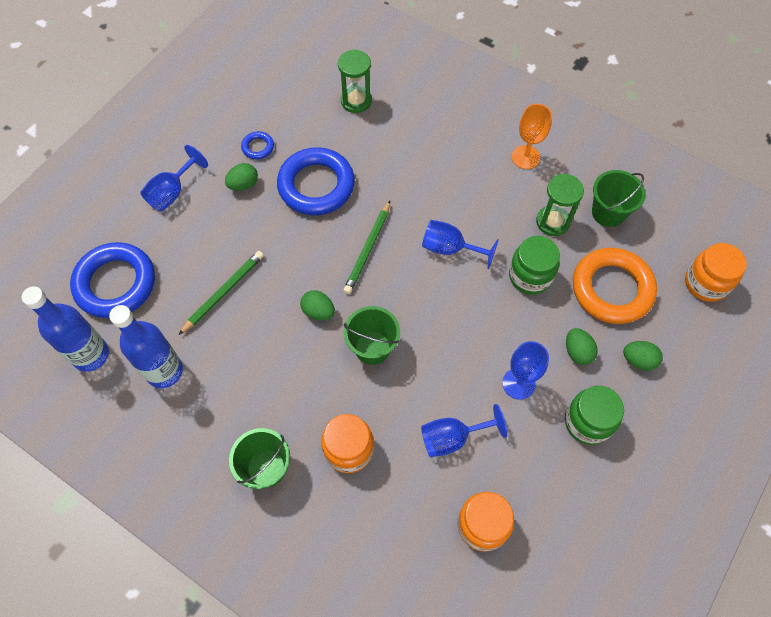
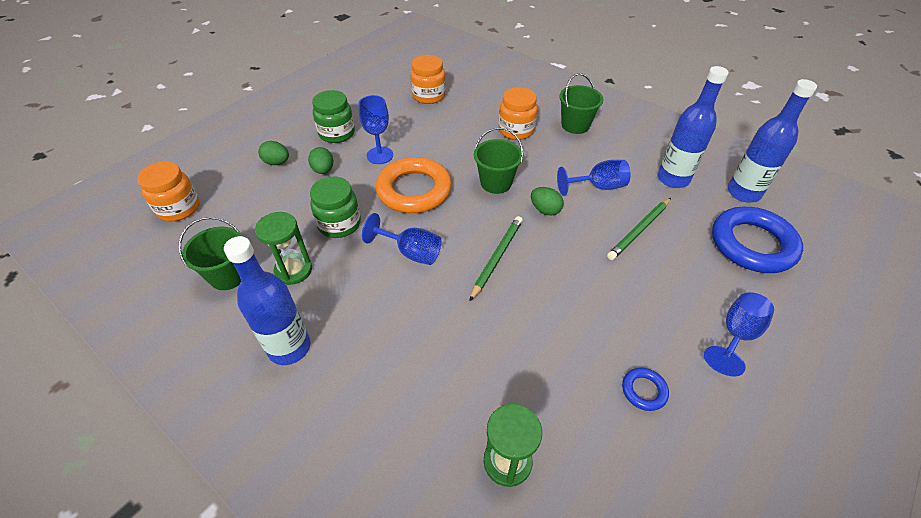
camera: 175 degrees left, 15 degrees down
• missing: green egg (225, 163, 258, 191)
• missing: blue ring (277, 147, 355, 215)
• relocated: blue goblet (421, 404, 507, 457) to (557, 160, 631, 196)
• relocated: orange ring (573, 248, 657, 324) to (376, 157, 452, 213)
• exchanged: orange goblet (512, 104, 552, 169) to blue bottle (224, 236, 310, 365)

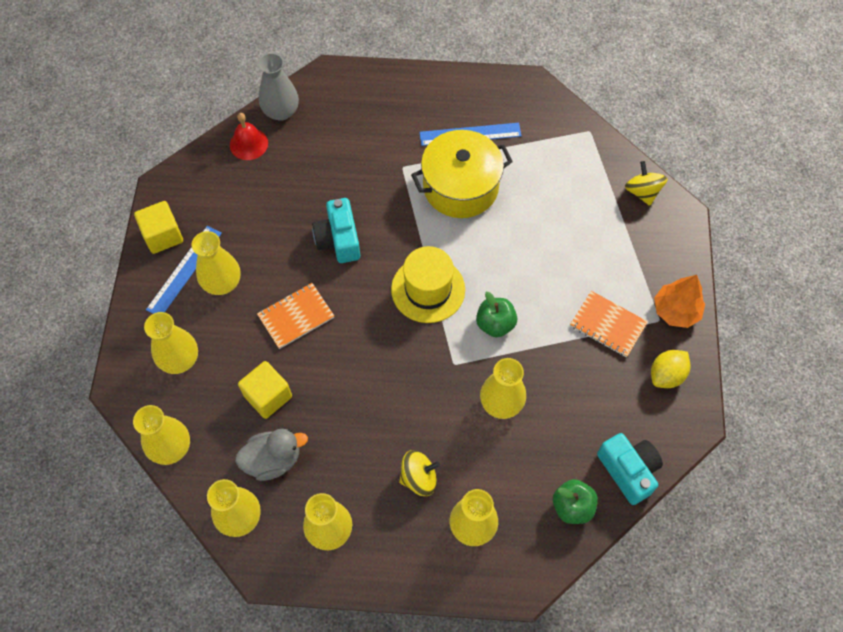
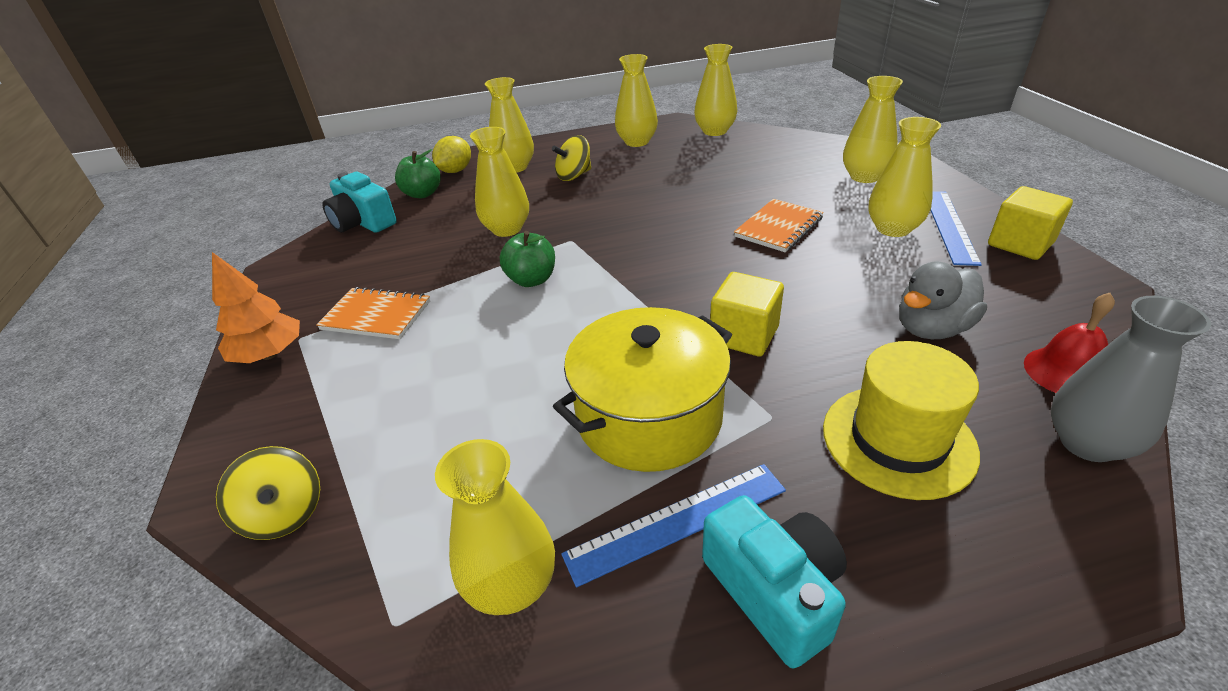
camera: 165 degrees right, 25 degrees down
• relocated: yellow vase (133, 405, 190, 465) to (435, 439, 555, 615)
• relocated: grey duck (235, 429, 308, 481) to (899, 262, 987, 339)
• relocated: yellow cube (238, 361, 292, 419) to (710, 272, 784, 357)
• relocated: turquoise camera (312, 198, 360, 263) to (702, 495, 847, 669)
• relocated: yellow hat (391, 246, 465, 323) to (823, 341, 980, 500)
• relocated: yellow lemon (651, 350, 690, 388) to (432, 136, 471, 173)

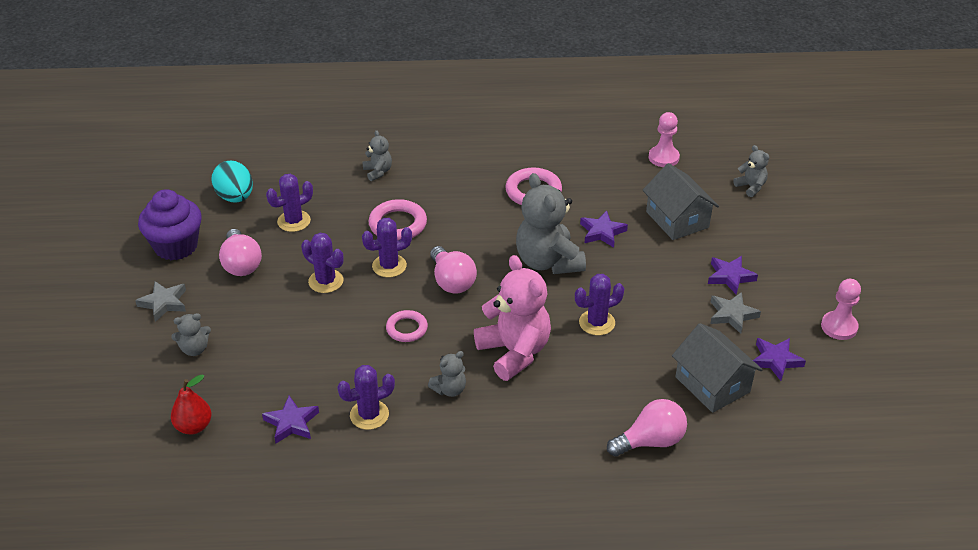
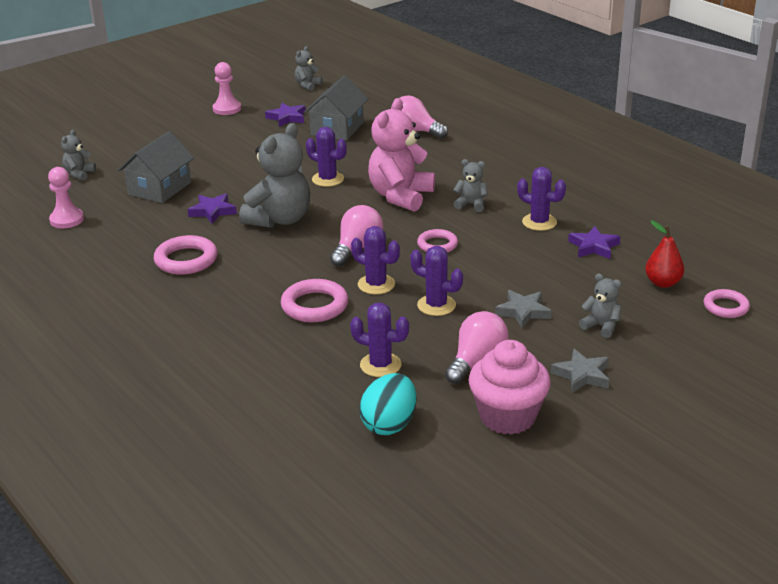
camera: 125 degrees left, 10 degrees down
• missing: purple star (708, 256, 758, 295)
• appeared: pink ring (704, 289, 750, 318)
• relocated: grey teddy bear (362, 130, 392, 181) to (295, 46, 323, 91)
• relocated: grey star (710, 292, 761, 334) to (495, 290, 552, 328)
• colour: purple cupcake (138, 189, 202, 260) to pink cupcake (468, 340, 551, 435)
• spun: purple cactus (301, 233, 343, 293) = (410, 246, 463, 316) 60 degrees counterclockwise

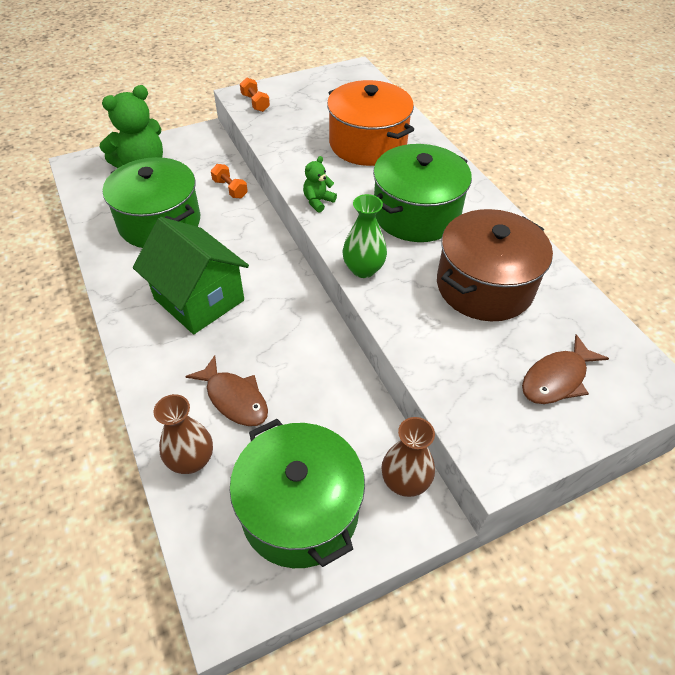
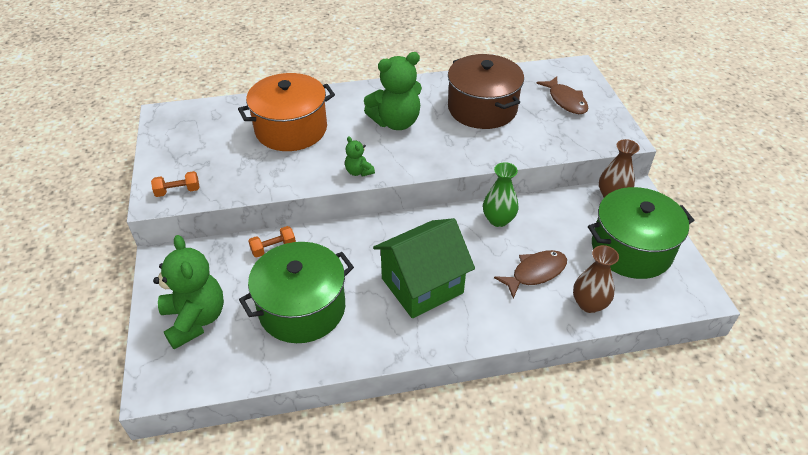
camera: 75 degrees left, 5 degrees down
• relocated: green vase (343, 194, 387, 278) to (483, 162, 519, 227)
• exchanged: green pot (373, 144, 472, 242) to green teddy bear (364, 52, 422, 130)

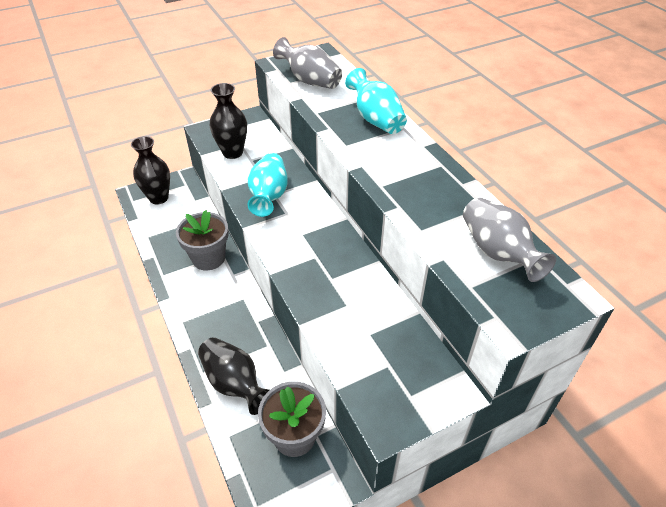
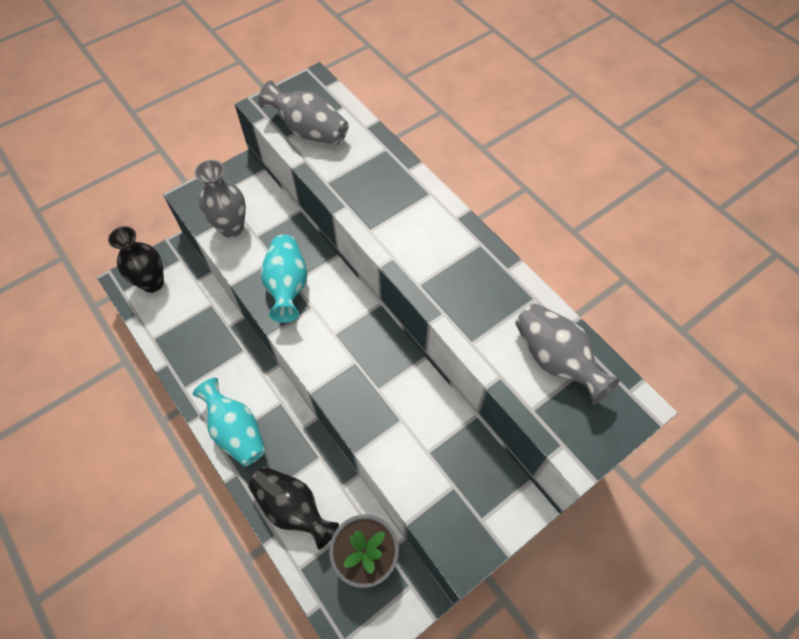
camera: 10 degrees left, 15 degrees up
• missing: grey flower pot (176, 210, 229, 270)
• relocated: turquoise vase (345, 68, 407, 134) to (193, 378, 266, 466)
• colour: black vase (210, 83, 247, 159) to grey vase (194, 160, 246, 238)

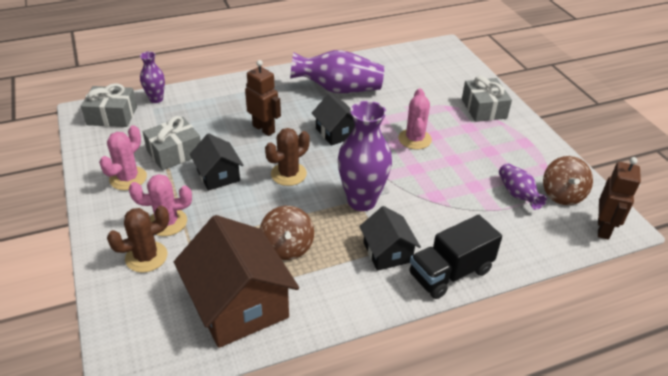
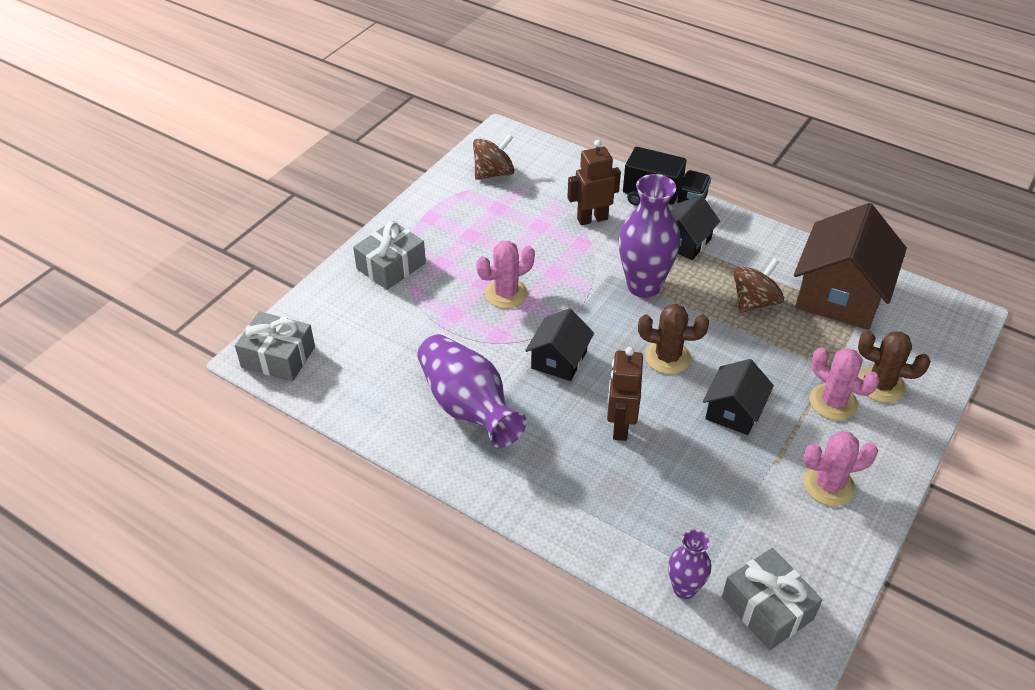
camera: 125 degrees left, 5 degrees up
• missing: purple vase (499, 163, 547, 210)
• relocated: grey gift (143, 116, 201, 171) to (235, 311, 315, 381)
• relocated: brown robot (598, 157, 641, 240) to (567, 140, 621, 225)

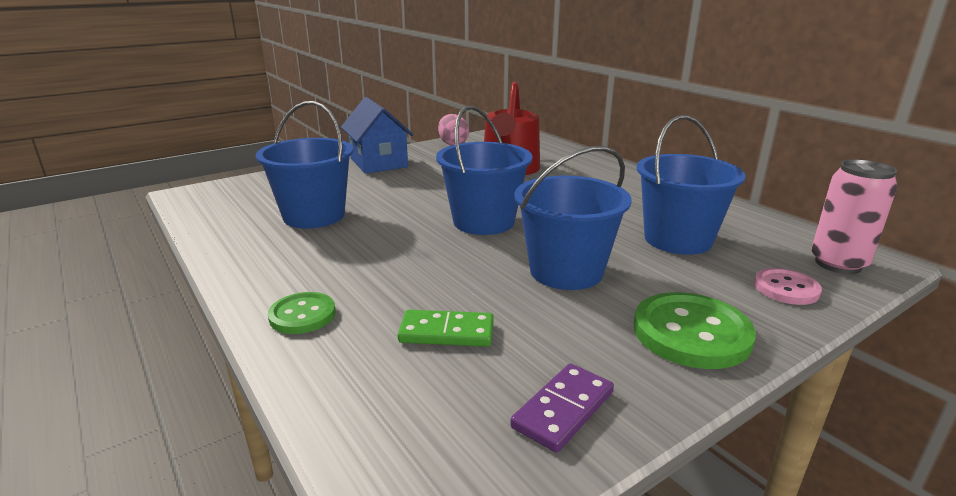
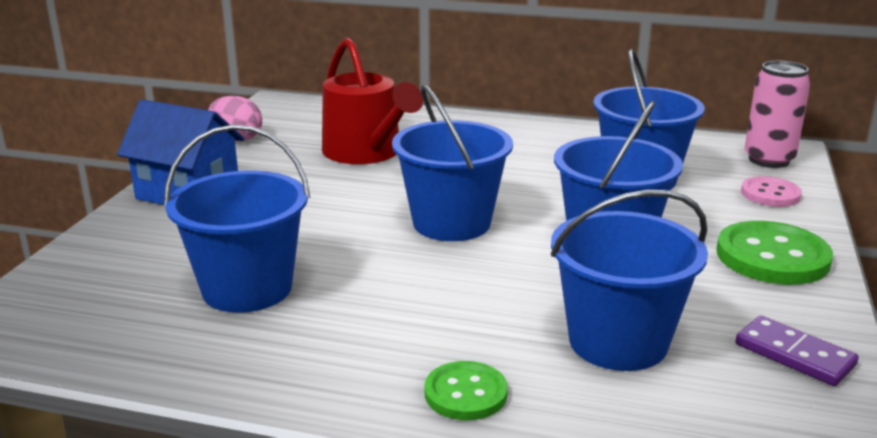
camera: 40 degrees left, 0 degrees up
• exchanged: green domino (398, 310, 494, 347) to blue bucket (551, 190, 708, 371)
• spun: purple domino (510, 363, 614, 453) = (735, 316, 859, 386) 45 degrees counterclockwise

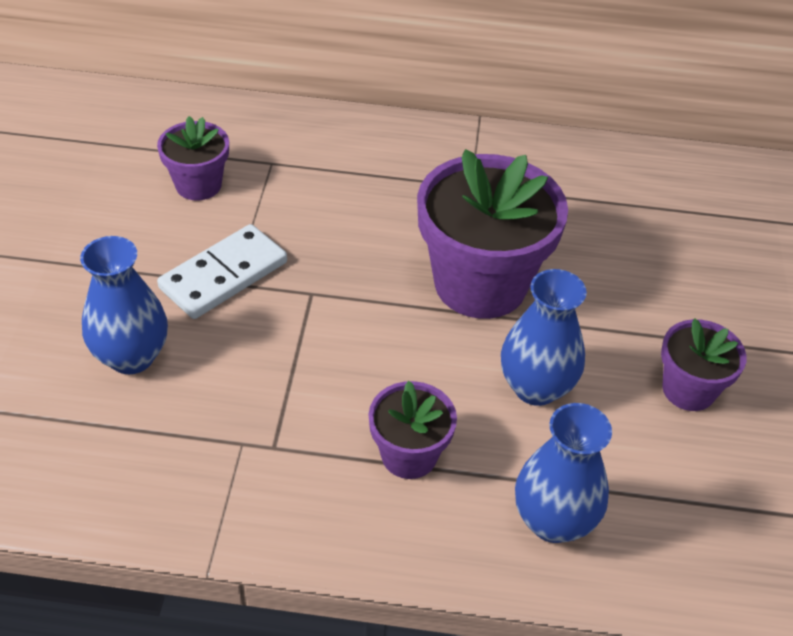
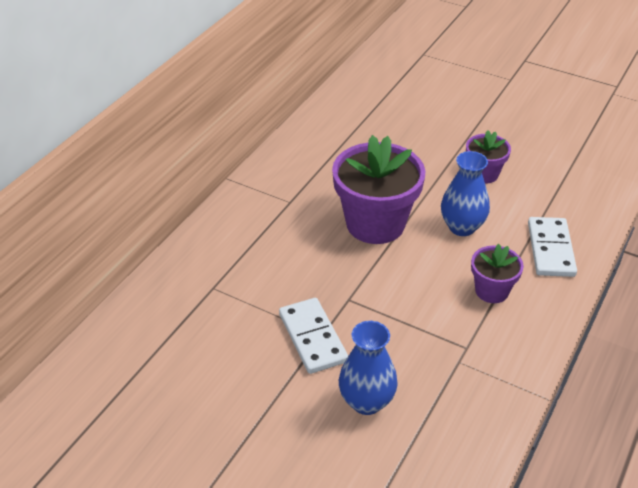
camera: 65 degrees left, 5 degrees down
• missing: purple flower pot (157, 116, 229, 200)
• exchanged: blue vase (515, 403, 612, 543) to white domino (528, 217, 577, 277)

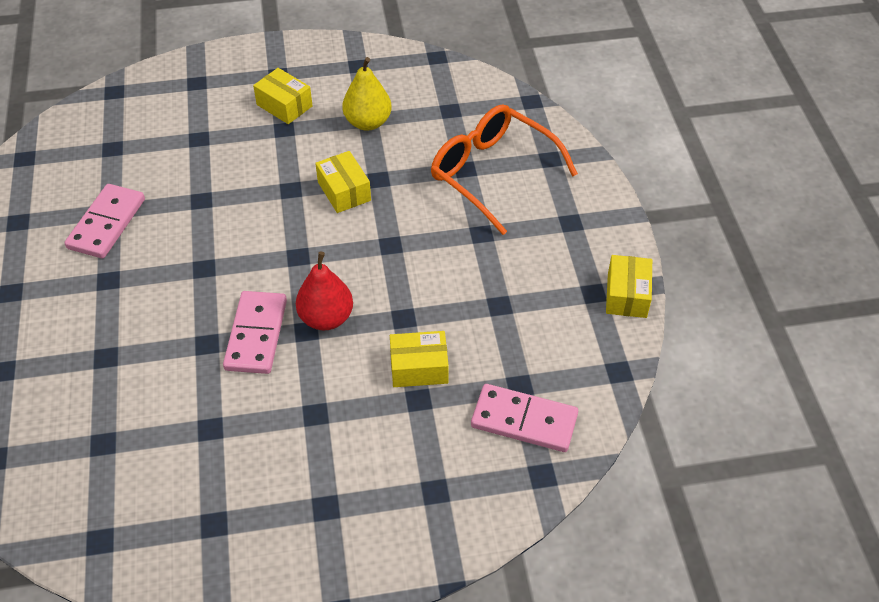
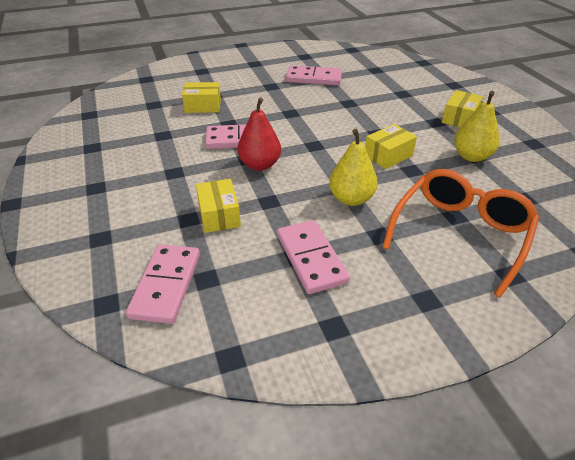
camera: 80 degrees right, 10 degrees down
• appeared: pink domino (277, 220, 350, 294)
• appeared: yellow pear (329, 129, 378, 206)
• relocated: yellow box (606, 255, 652, 318) to (182, 82, 221, 113)

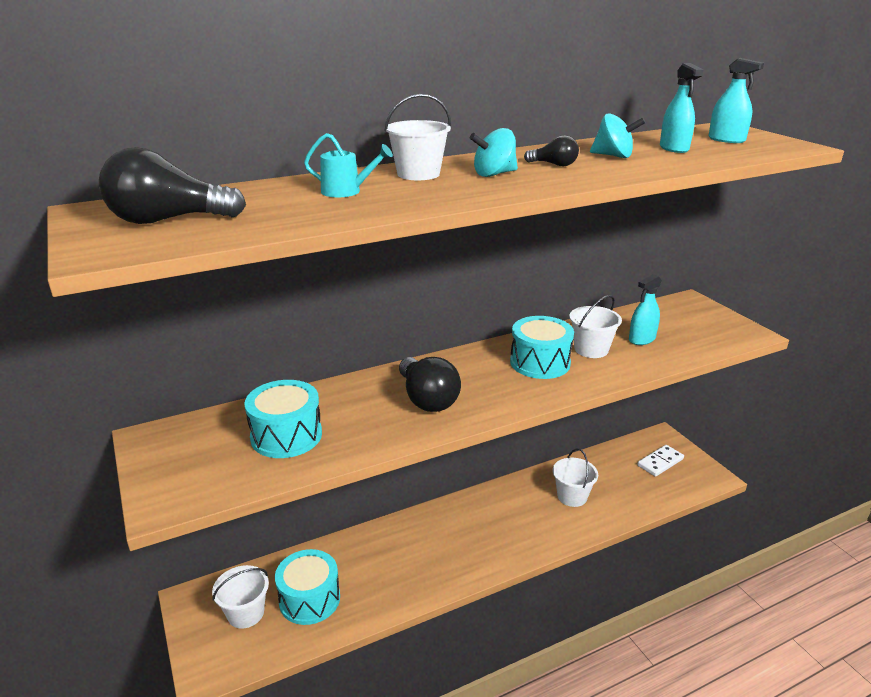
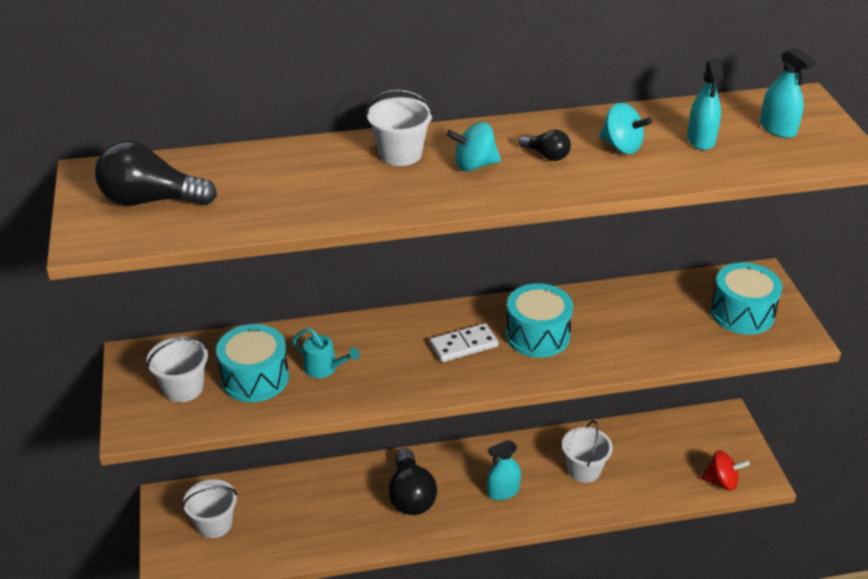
camera: 15 degrees right, 10 degrees up
• appeared: red spinning top (701, 450, 750, 491)
• relocated: turquoise drum (275, 549, 340, 625) to (710, 263, 782, 335)
• relocated: turquoise watering can (304, 133, 393, 197) to (292, 328, 360, 378)
• relocated: black light bulb (399, 357, 461, 412) to (388, 448, 437, 515)
• relocated: white bucket (569, 295, 622, 358) to (147, 337, 208, 402)
• relocated: turquoise spray bottle (629, 274, 662, 345) to (487, 440, 521, 500)
• relocated: white domino (637, 445, 684, 477) to (430, 323, 499, 362)

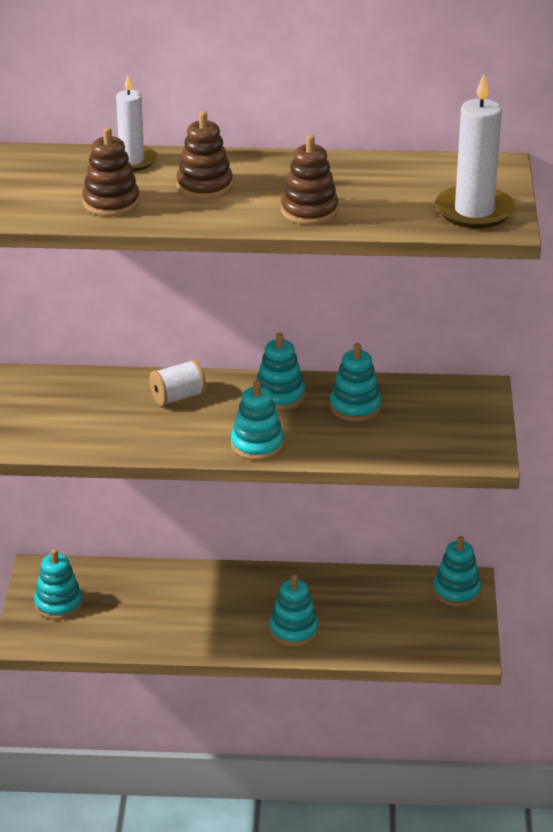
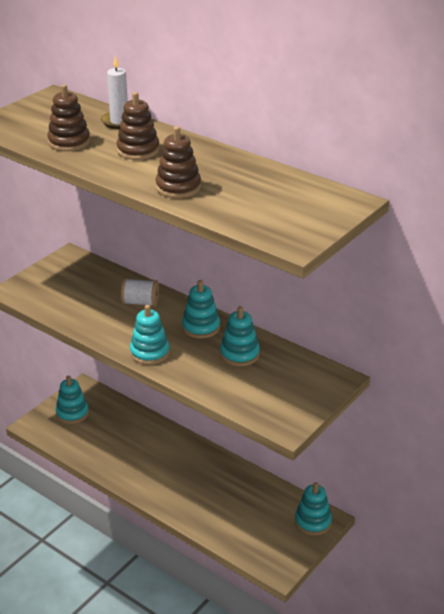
camera: 35 degrees right, 0 degrees up
• missing: turquoise stacking toy (270, 575, 319, 647)
• missing: white candle (435, 74, 515, 228)

